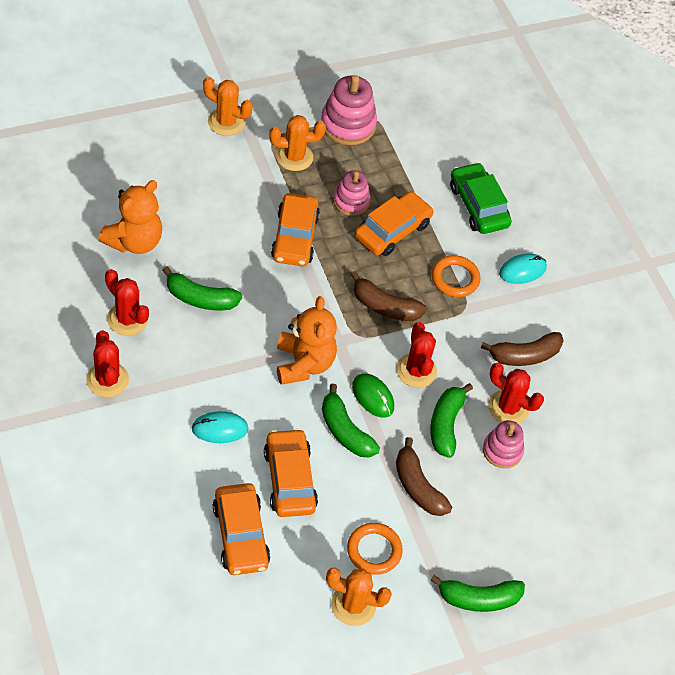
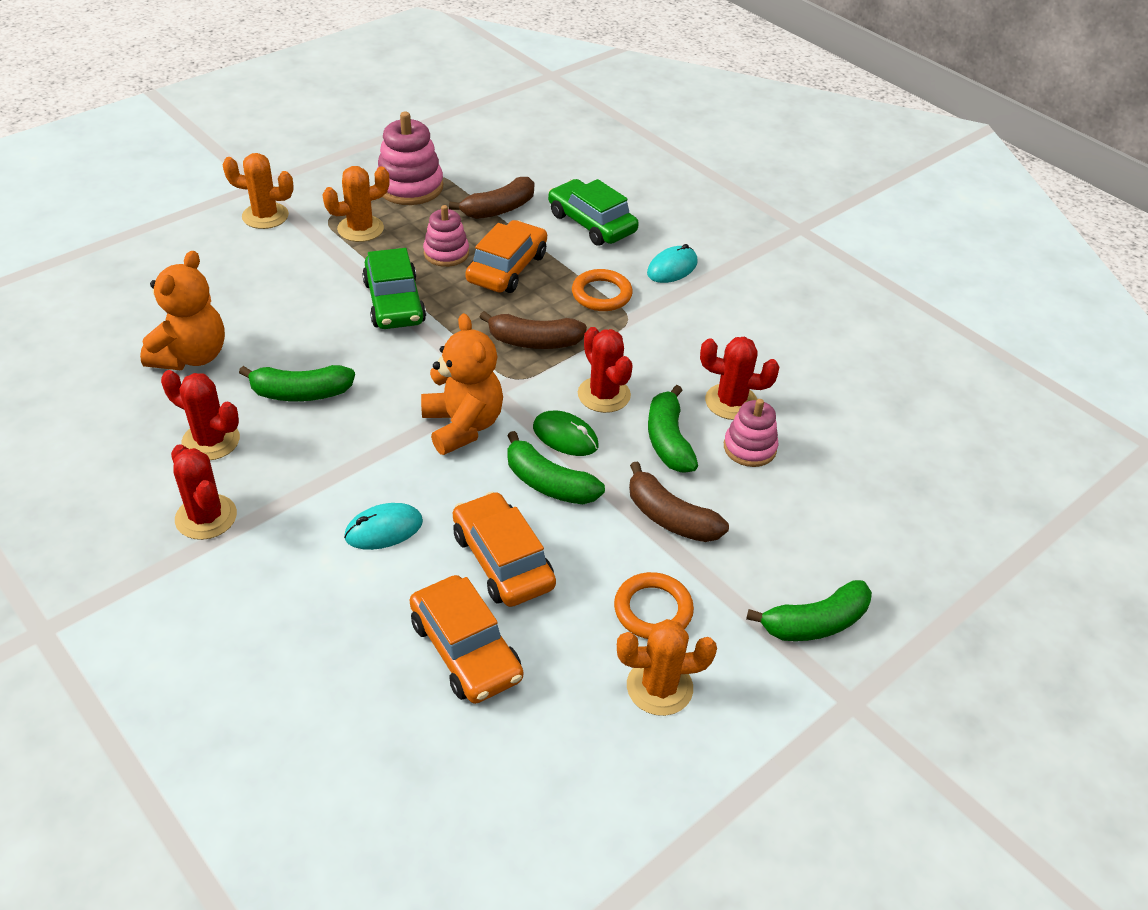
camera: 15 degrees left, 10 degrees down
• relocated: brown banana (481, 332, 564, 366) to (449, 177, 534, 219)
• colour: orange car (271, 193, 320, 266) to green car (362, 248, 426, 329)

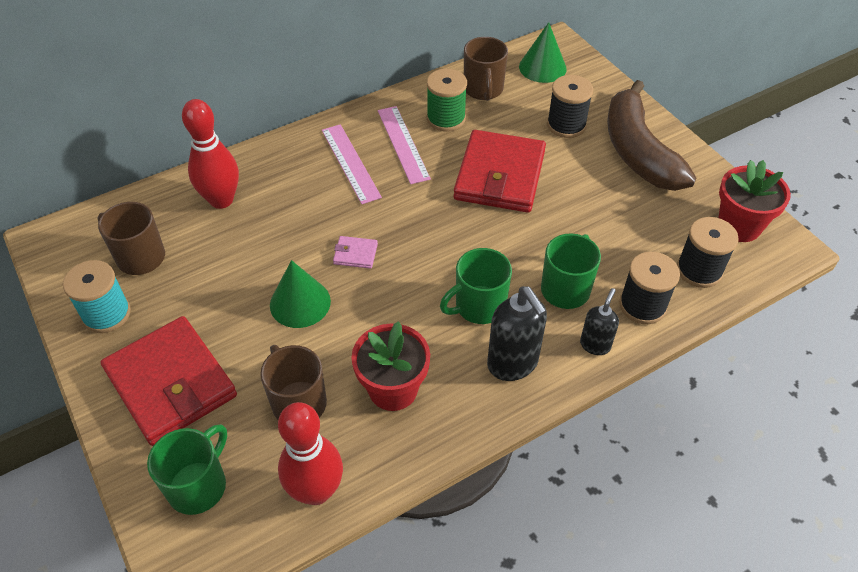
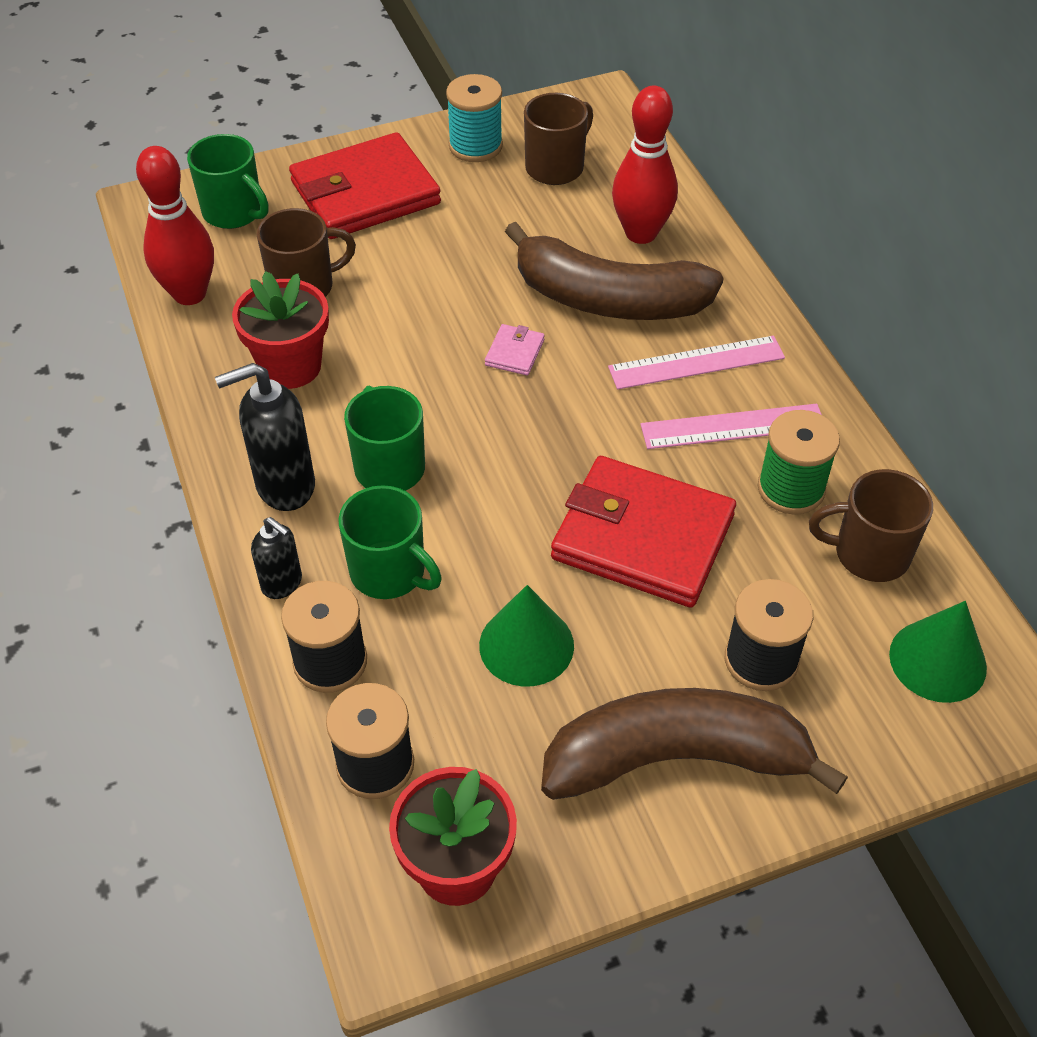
camera: 100 degrees right, 0 degrees up
• appeared: brown banana (505, 222, 723, 320)
• relocated: green cone (270, 260, 331, 328) to (479, 585, 574, 687)

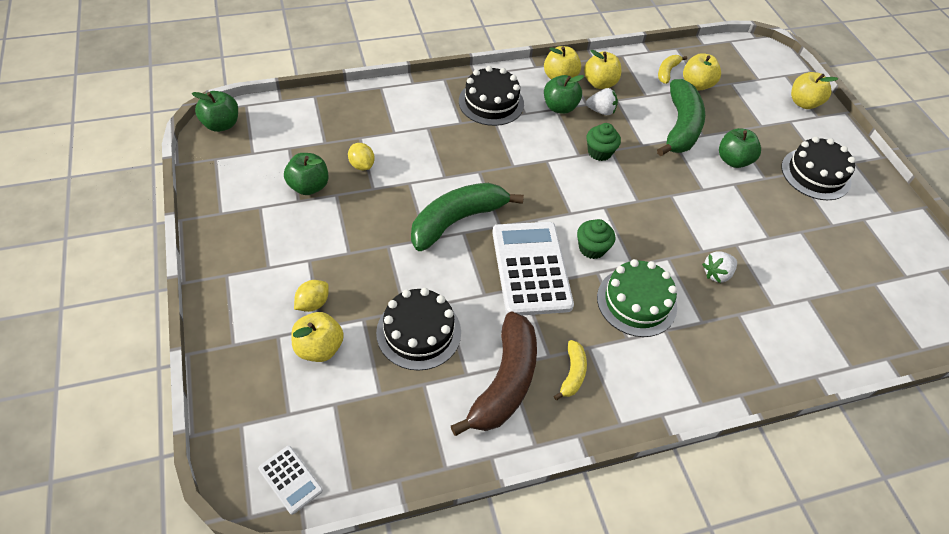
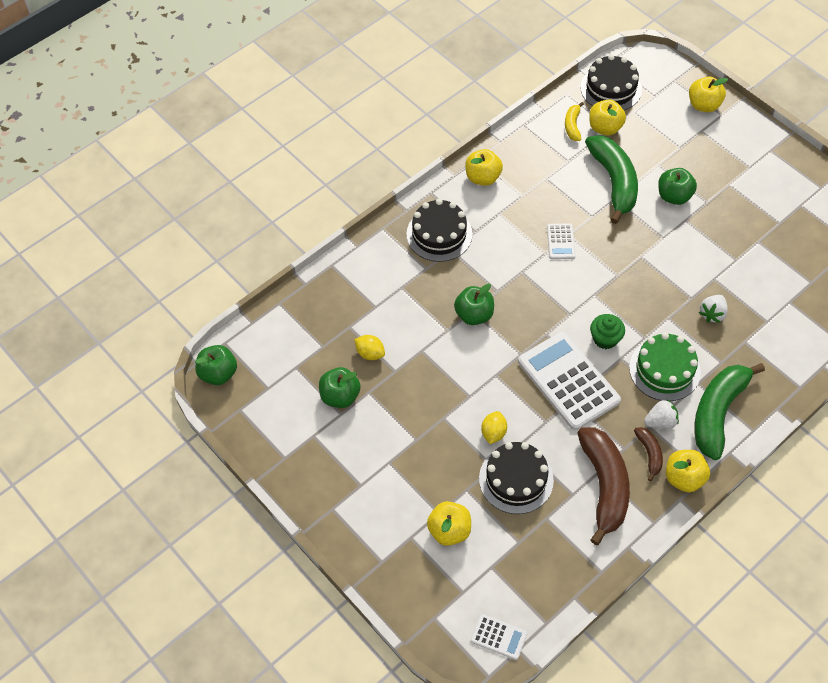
camera: 20 degrees left, 5 degrees up
• relocated: yellow lemon (294, 280, 329, 312) to (481, 411, 507, 444)
• relocated: green banana (411, 183, 524, 251) to (694, 363, 765, 460)
• relocated: green apple (544, 75, 584, 114) to (454, 284, 494, 325)
• relocated: yellow apple (584, 50, 621, 89) to (666, 450, 710, 492)
• relocated: white strawberry (586, 88, 618, 115) to (644, 399, 679, 429)
• relocated: black cake (781, 137, 856, 200) to (580, 54, 642, 110)
• exchanged: green cupcake (587, 123, 621, 161) to white calculator (547, 223, 575, 259)
• colour: yellow banana (554, 340, 587, 400) to brown banana (634, 427, 663, 482)

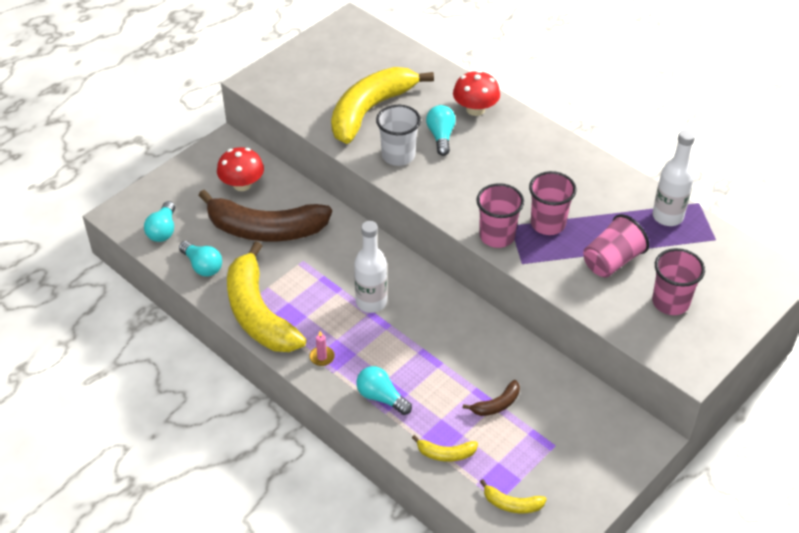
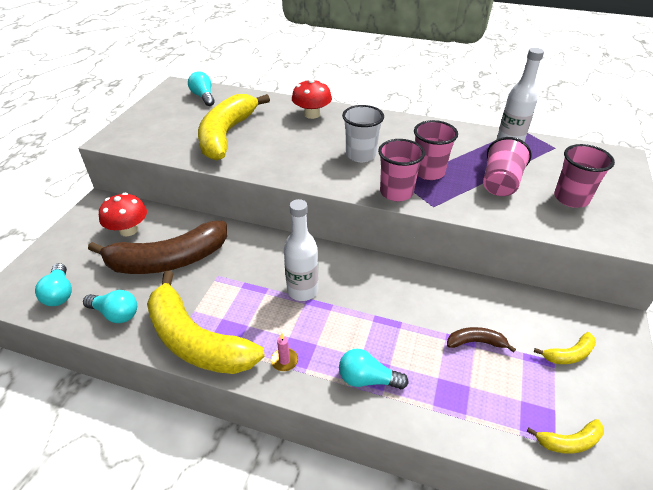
camera: 25 degrees left, 5 degrees down
• relocated: white cup (376, 105, 421, 166) to (342, 105, 384, 162)
• relocated: yellow banana (412, 435, 478, 462) to (534, 332, 596, 364)
• relocated: turquoise light bulb (426, 105, 456, 156) to (188, 72, 215, 106)
• spun: brown banana (463, 380, 520, 416) = (447, 327, 516, 353) 120 degrees counterclockwise

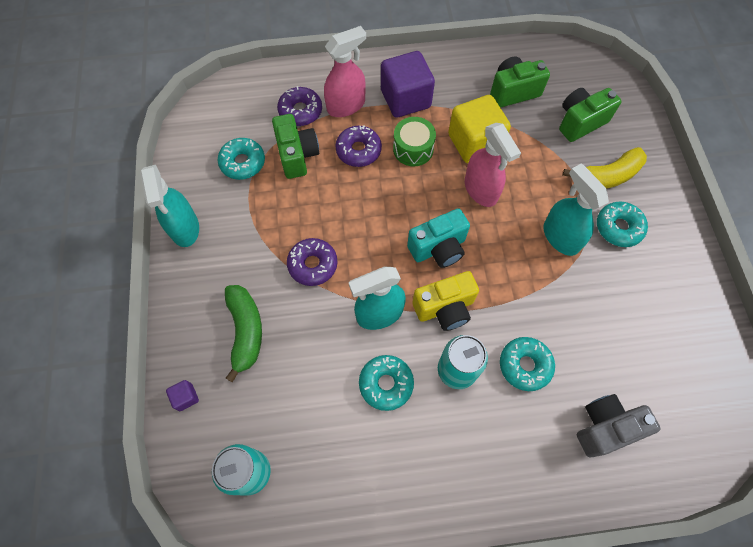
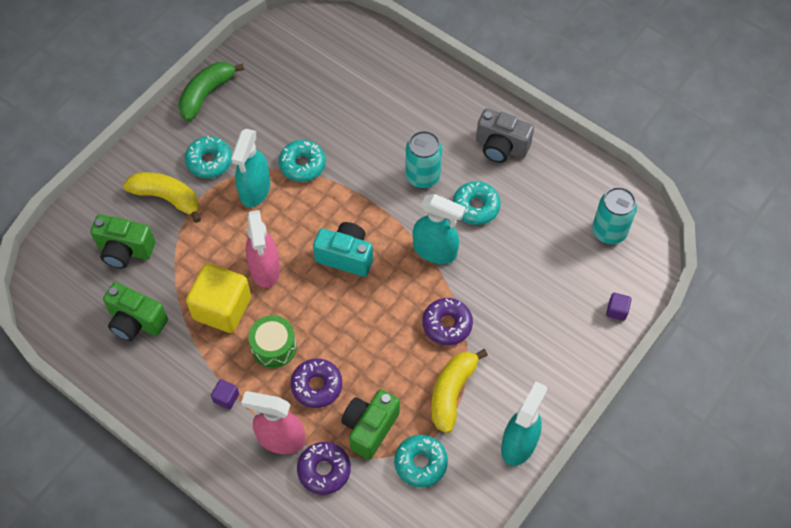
camera: 135 degrees left, 5 degrees down
• missing: yellow camera (412, 271, 479, 331)
• appeared: yellow banana (431, 349, 488, 433)
• relocated: green banana (225, 285, 262, 383) to (178, 62, 244, 121)
• relocated: turquoise donut (500, 337, 555, 391) to (279, 140, 326, 182)
• relocated: grey camera (577, 394, 661, 457) to (476, 108, 534, 163)
• spun: pink spray bottle (465, 123, 521, 207) = (246, 210, 280, 288) 150 degrees clockwise
• size: purple cube (381, 51, 435, 118) = (211, 379, 239, 410) x0.42

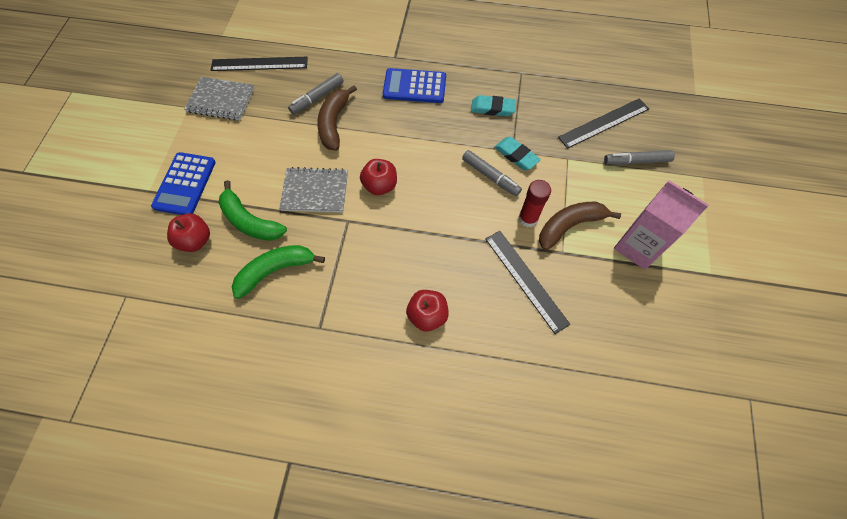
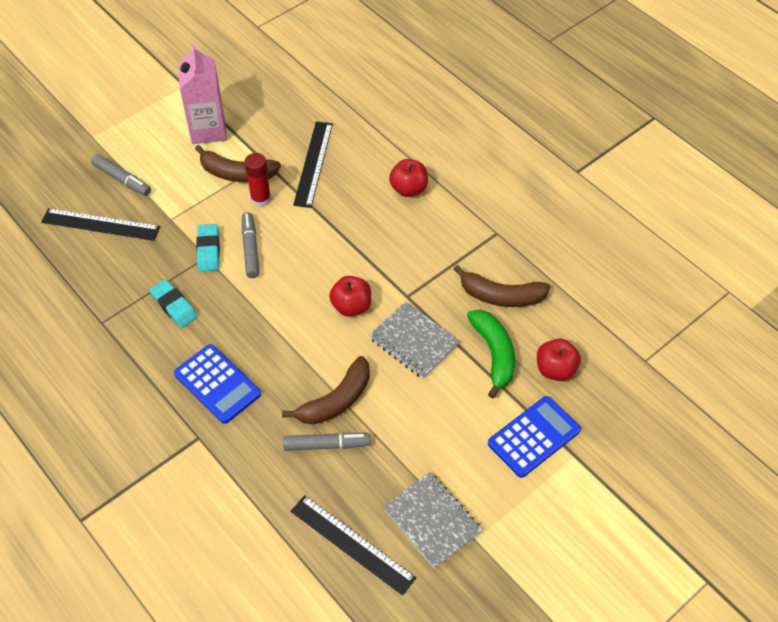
camera: 140 degrees left, 10 degrees down
• colour: green banana (232, 245, 325, 299) to brown banana (453, 265, 550, 307)

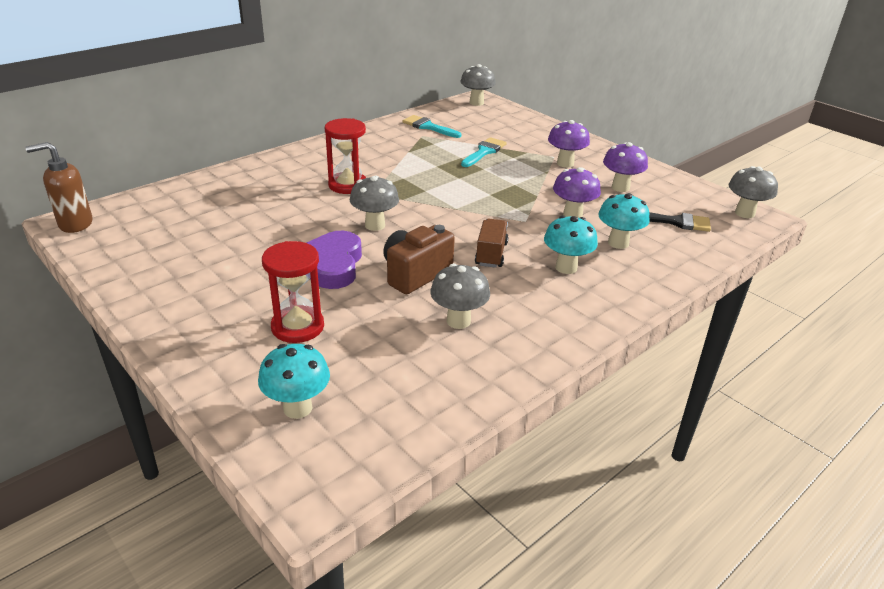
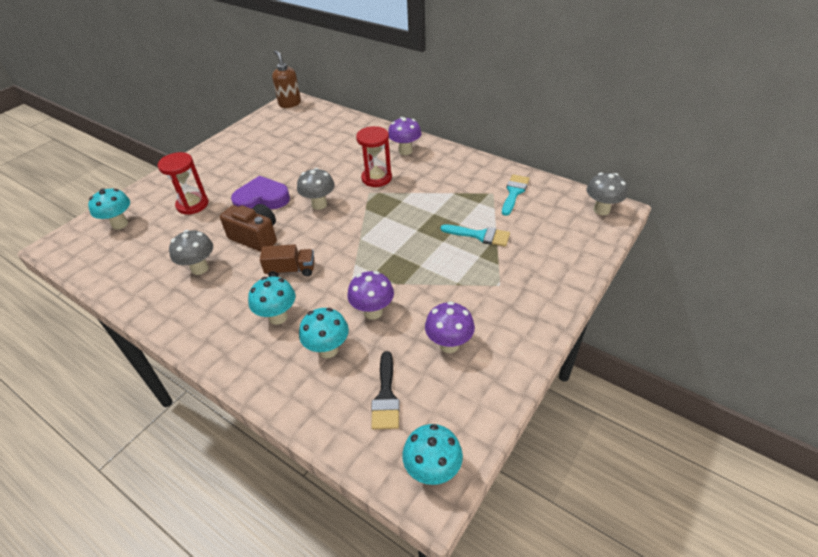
camera: 80 degrees right, 10 degrees up
• relocated: purple mushroom (548, 120, 590, 168) to (388, 117, 421, 155)
• colour: grey mushroom (729, 166, 778, 218) to turquoise mushroom (402, 424, 463, 485)

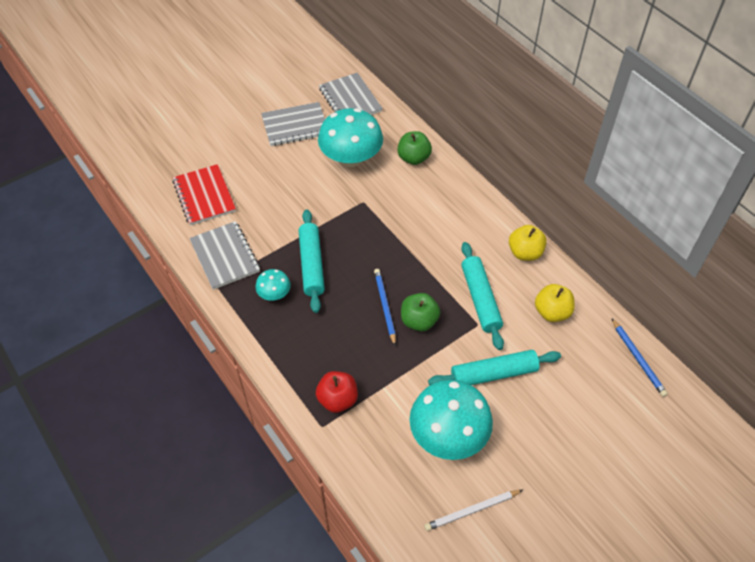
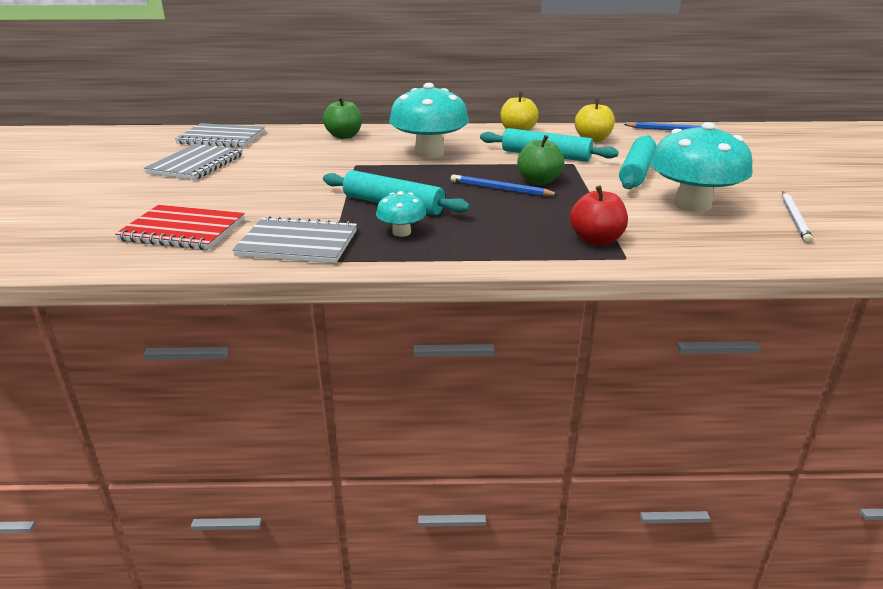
camera: 55 degrees left, 25 degrees down
• relocated: turquoise mushroom (318, 108, 383, 167) to (389, 83, 469, 158)

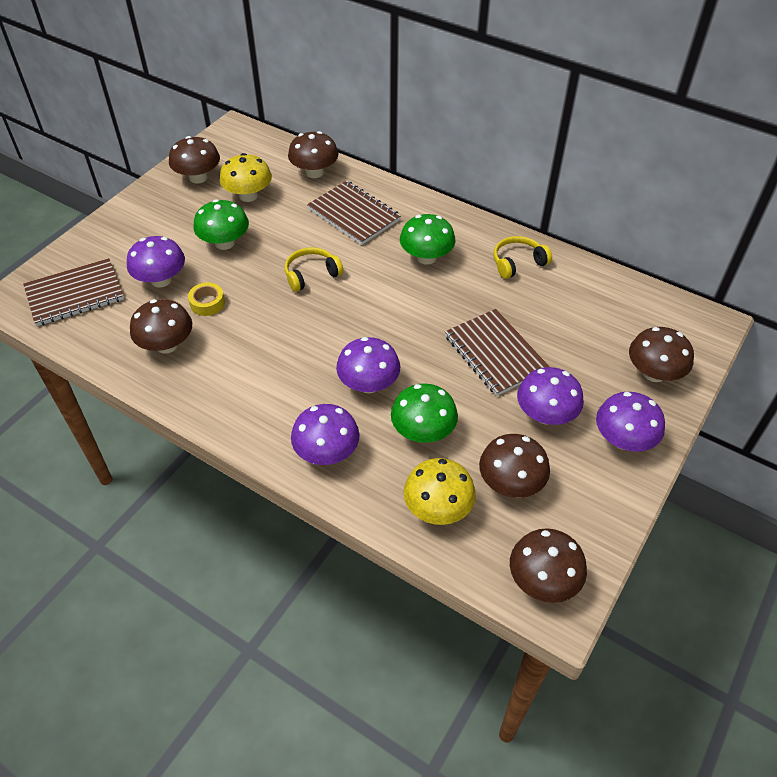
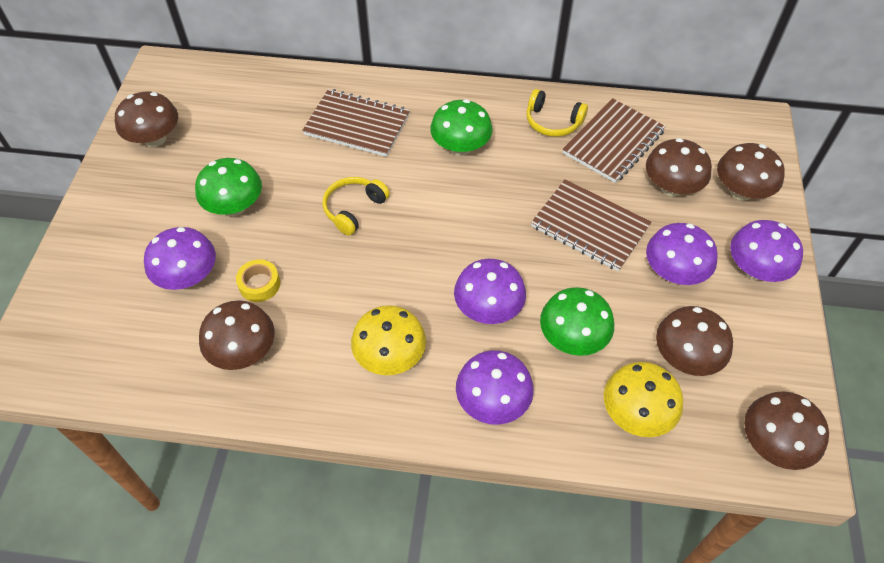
camera: 25 degrees left, 5 degrees up
• relocated: brown notebook (23, 258, 124, 326) to (562, 98, 666, 183)
• relocated: yellow mushroom (220, 153, 272, 202) to (351, 305, 426, 375)
• relocated: brown mushroom (288, 131, 338, 178) to (646, 138, 712, 196)
• spun: yellow headphones (493, 236, 552, 279) = (526, 89, 588, 137) 105 degrees counterclockwise

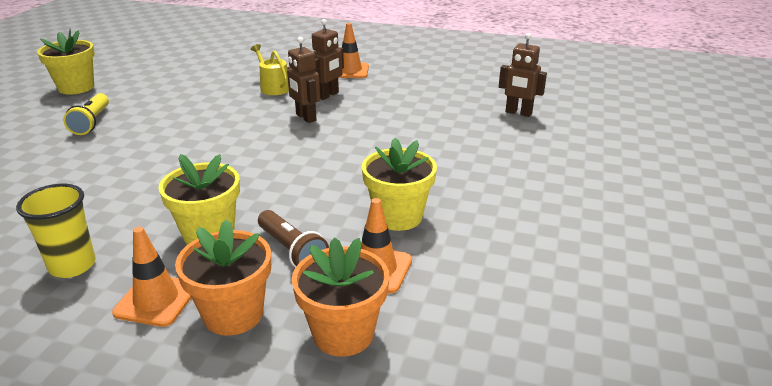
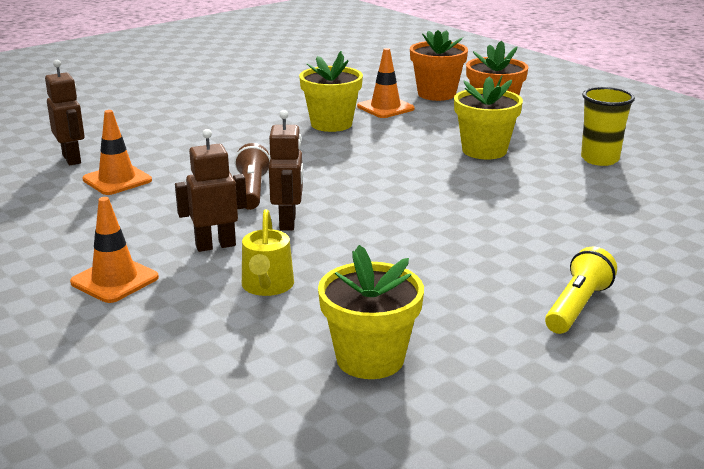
camera: 145 degrees left, 5 degrees down
• relocated: yellow flower pot (37, 28, 95, 95) to (318, 245, 424, 379)
• relocated: orange traffic cone (112, 227, 191, 327) to (82, 110, 152, 195)
• relocated: brown flashlight (258, 210, 329, 268) to (234, 143, 270, 210)

